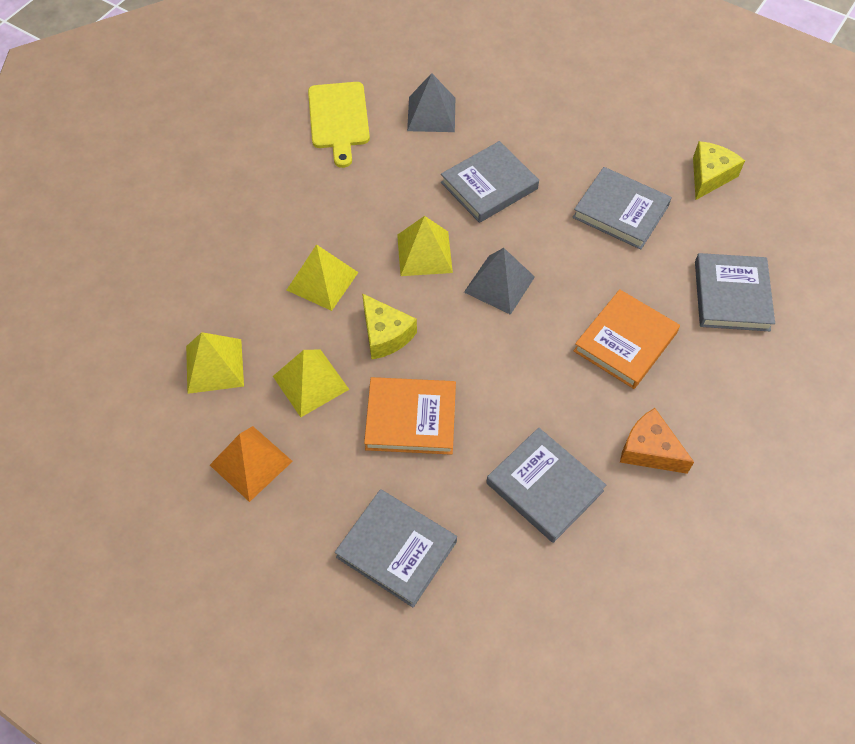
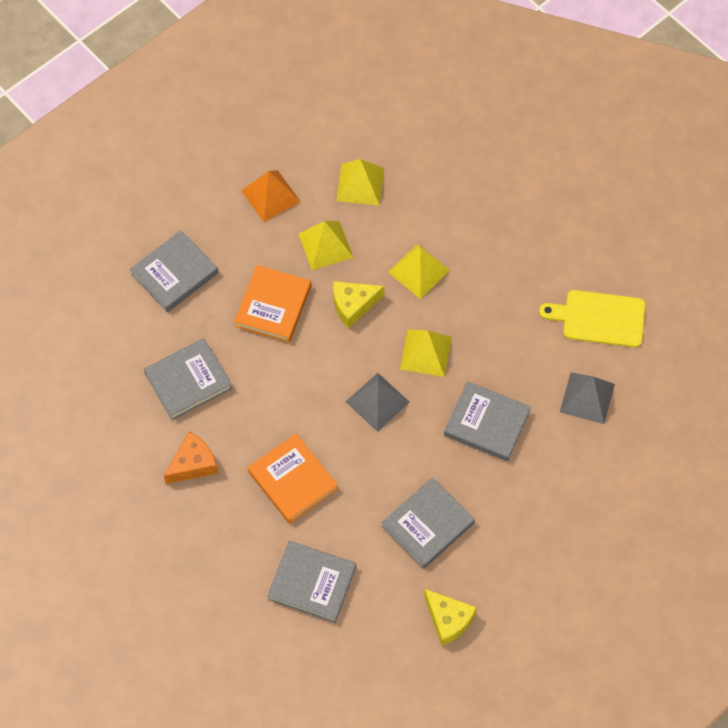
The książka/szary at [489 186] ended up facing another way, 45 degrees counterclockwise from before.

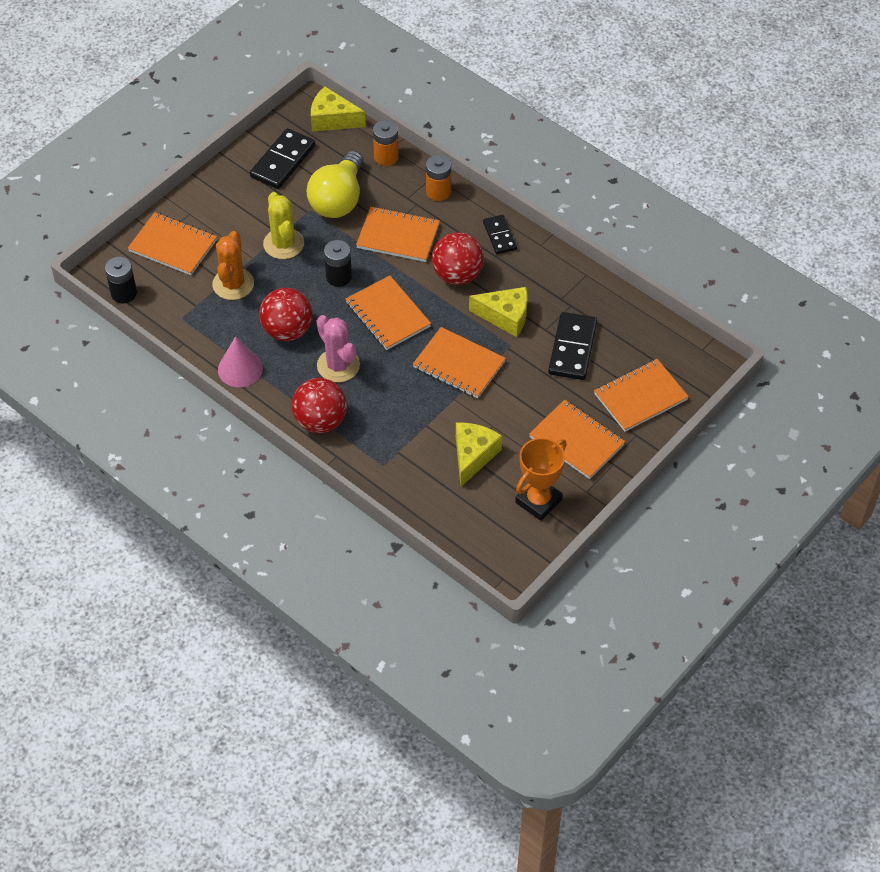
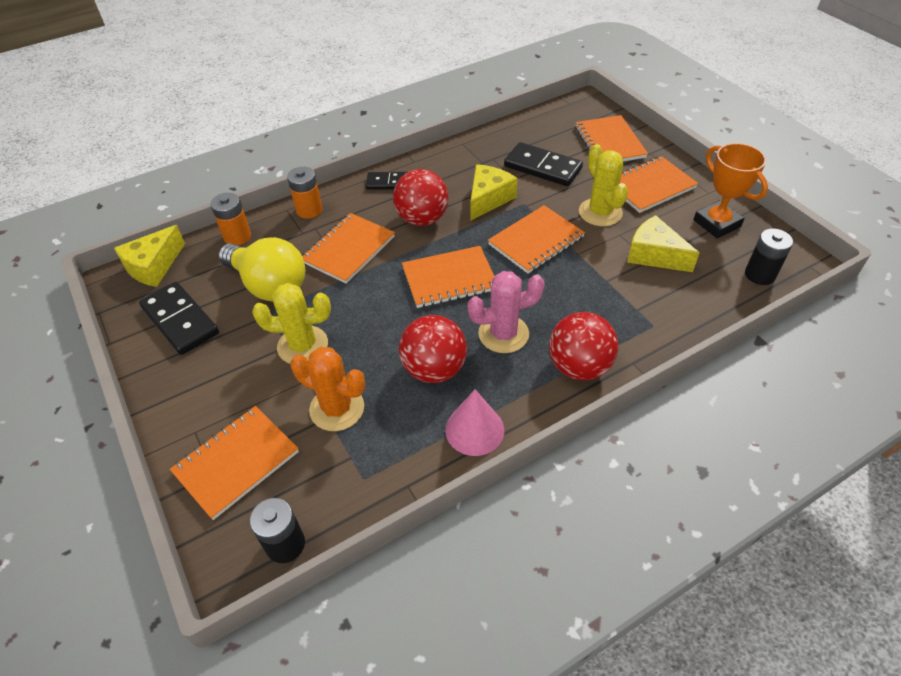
The second view gained the kaktus/żółty at [600 212].
The bateria/czarny ended up elsewhere, having gone from [338 277] to [759 275].

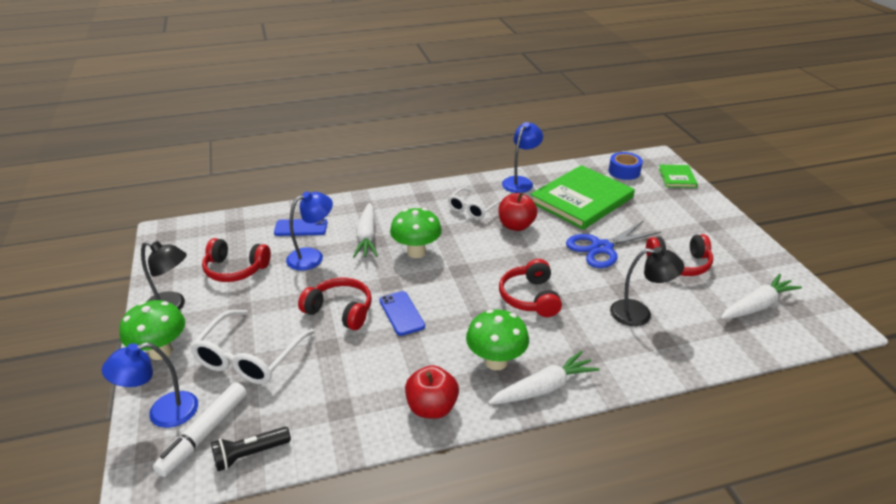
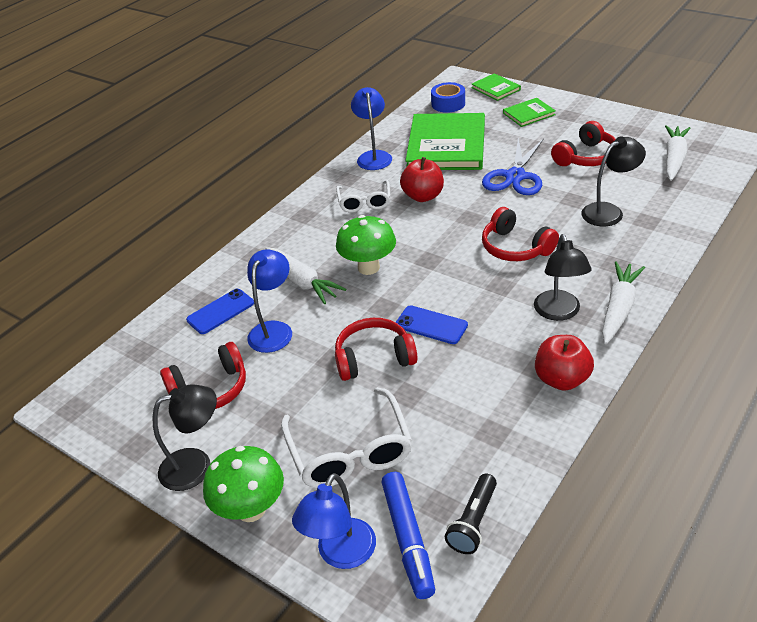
The second view gained the książka/zielony at [529 114].
Where the grzyb/zielony stood at [496 361], the lampka/czarny came to stand at [559 312].
What was the flamaster/biały at [204 434] turned into the flamaster/niebieski at [408 539].

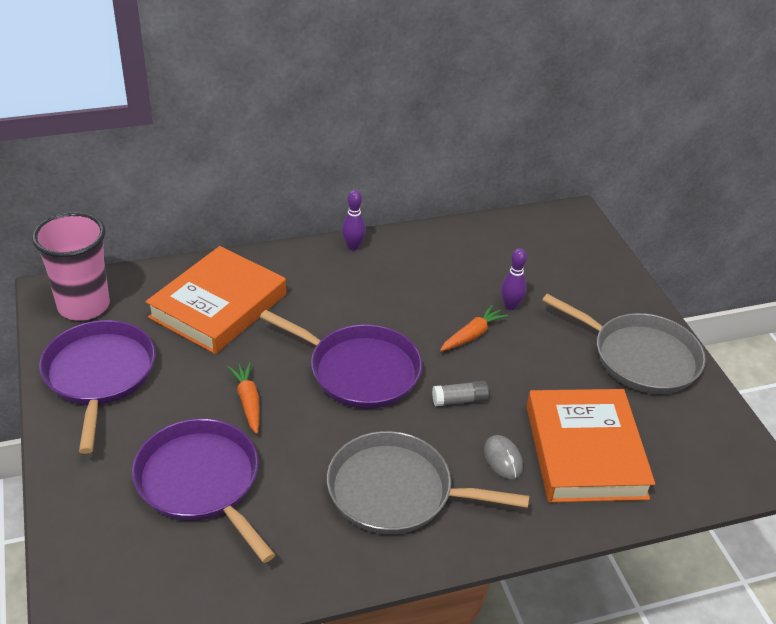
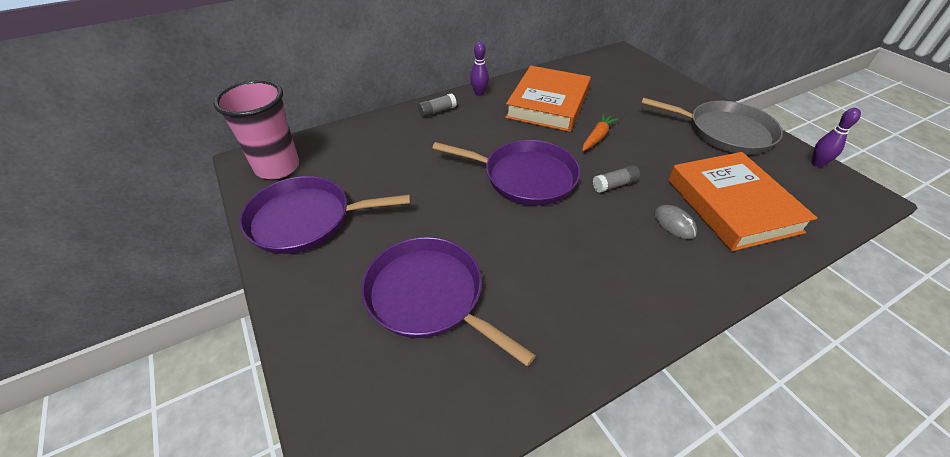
The second view lost the marchewka/pomarańczowy at [248 402].
The second view lost the patelnia/szary at [396 491].
The second view gained the klej w sztyfcie/szary at [437 111].
The książka/pomarańczowy ended up elsewhere, having gone from [218 306] to [548 104].
The kręgiel/fioletowy ended up elsewhere, having gone from [510 306] to [817 164].
The patelnia/fioletowy at [99 375] ended up facing another way, 75 degrees counterclockwise from before.

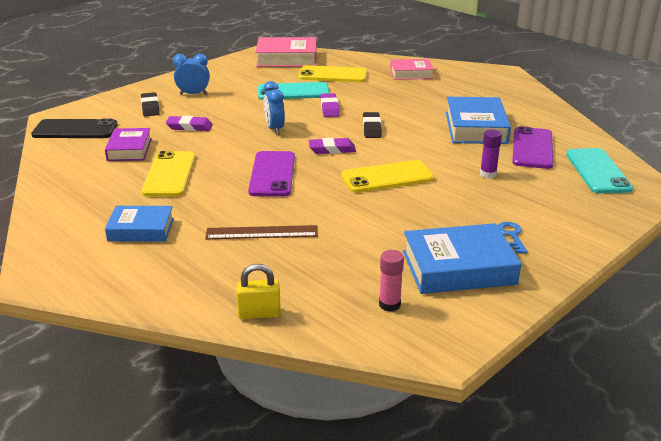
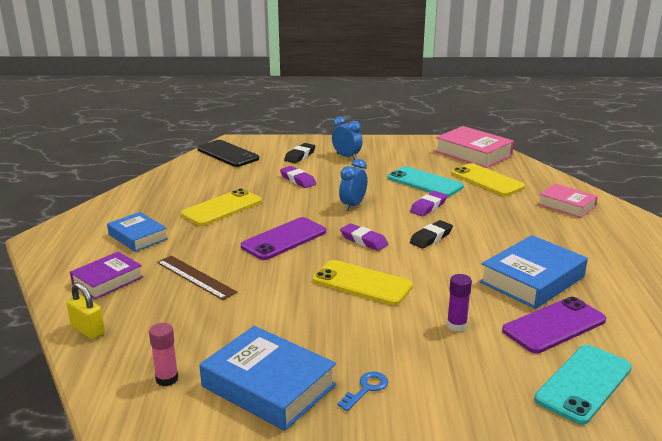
The książka/fioletowy ended up elsewhere, having gone from [129 149] to [107 280].

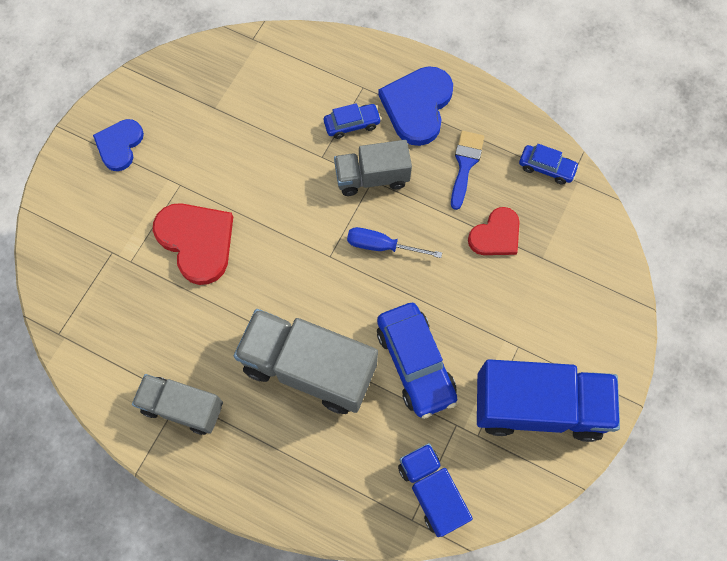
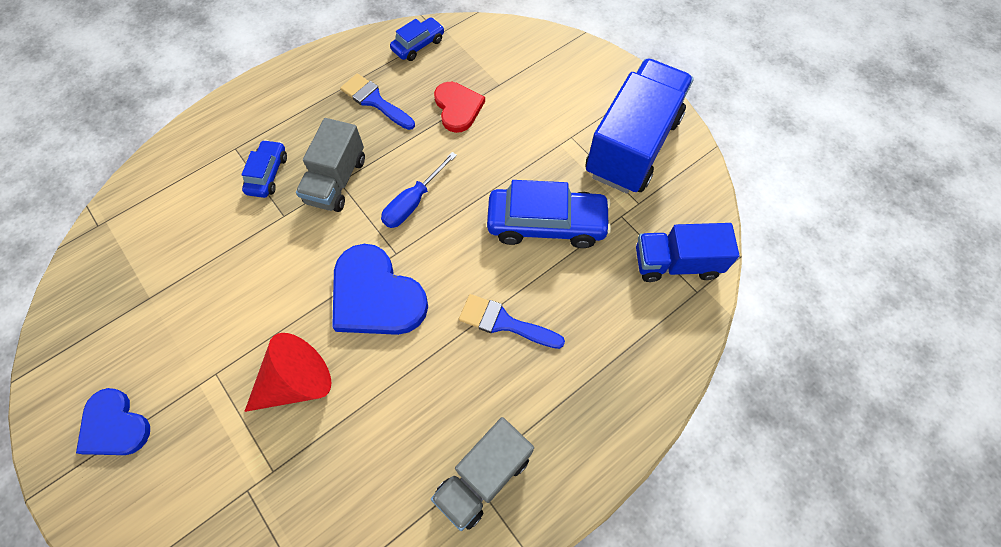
The serce/niebieski ended up elsewhere, having gone from [417 106] to [376 295].
Where the serce/czerwony stood at [197 241], the stożek/czerwony came to stand at [296 382].
Where the ciężarówka/szary stood at [309 368], the pędzel/niebieski came to stand at [504 322].

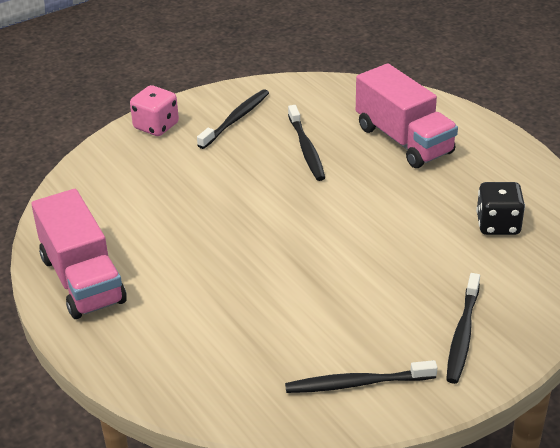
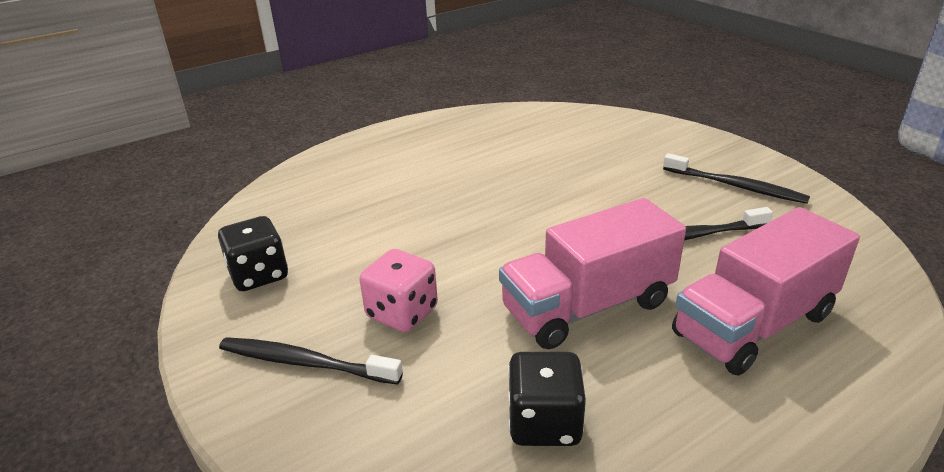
The ciężarówka/różowy ended up elsewhere, having gone from [82 280] to [587 306].
The kostka do gry/różowy ended up elsewhere, having gone from [156 126] to [402 313].
Where the szczoteczka do zębów/czarny stood at [356 383], the kostka do gry/czarny came to stand at [259 275].

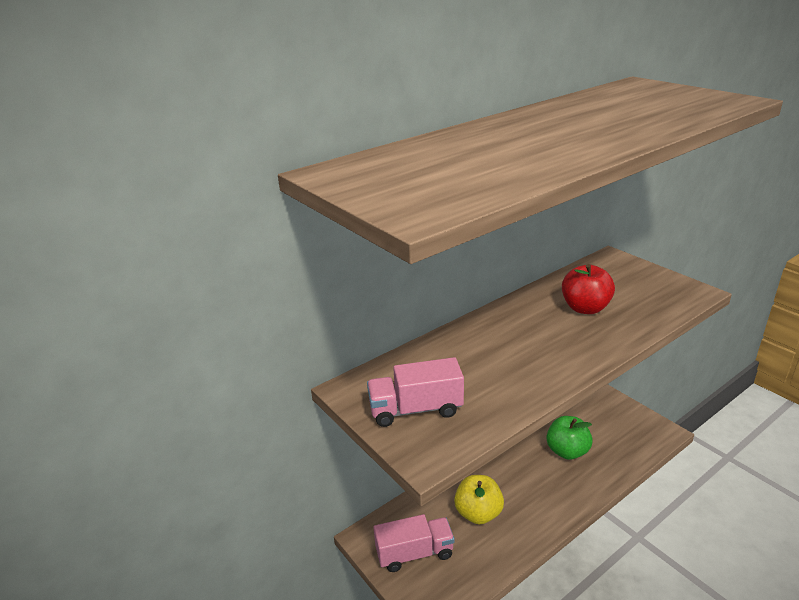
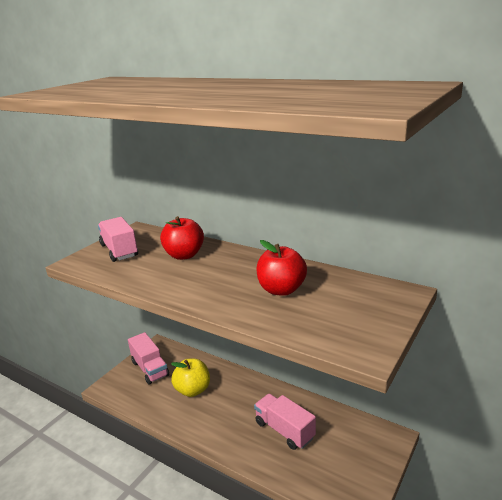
The second view gained the jabłko/czerwony at [184 255].
Where the jabłko/zielony stood at [567 451], the ciężarówka/różowy came to stand at [284 430].

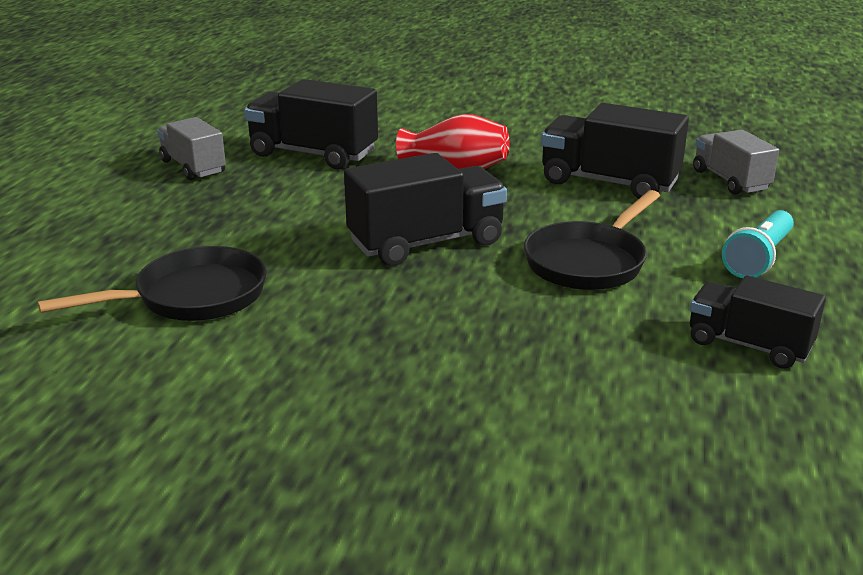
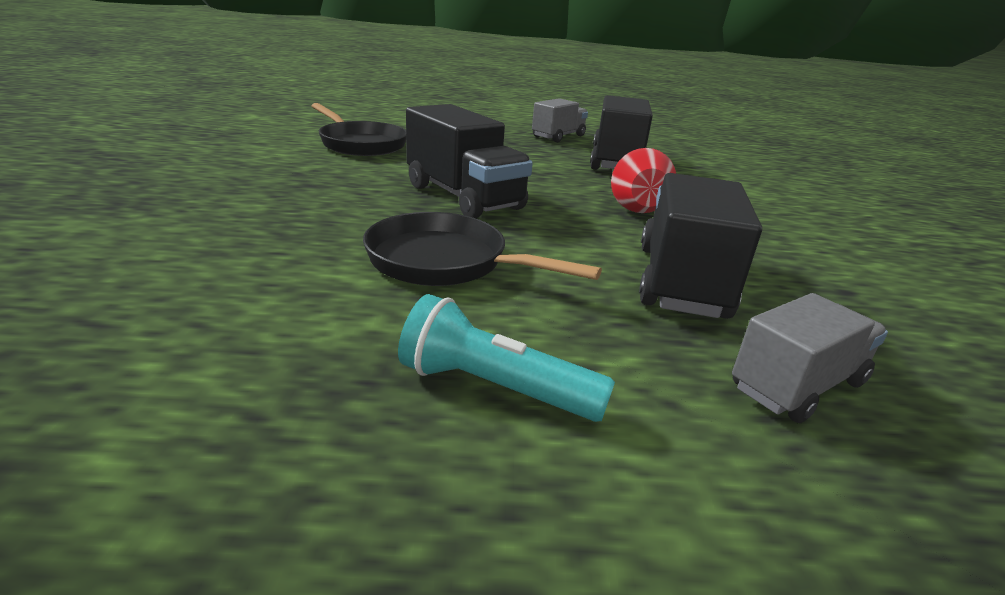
The second view lost the ciężarówka/czarny at [749 345].

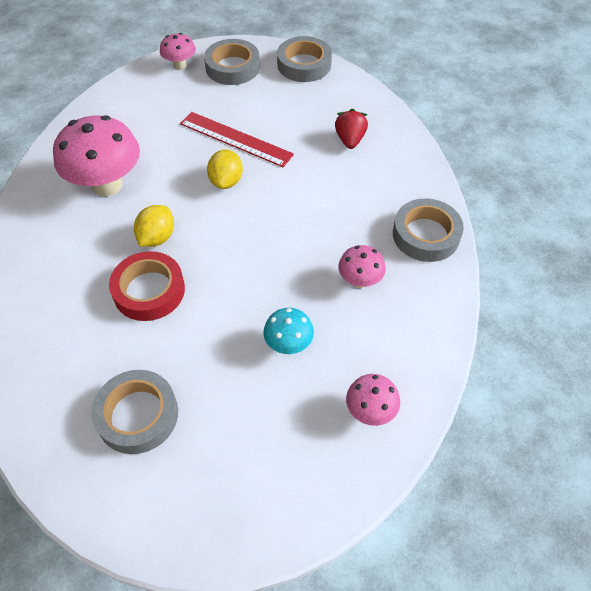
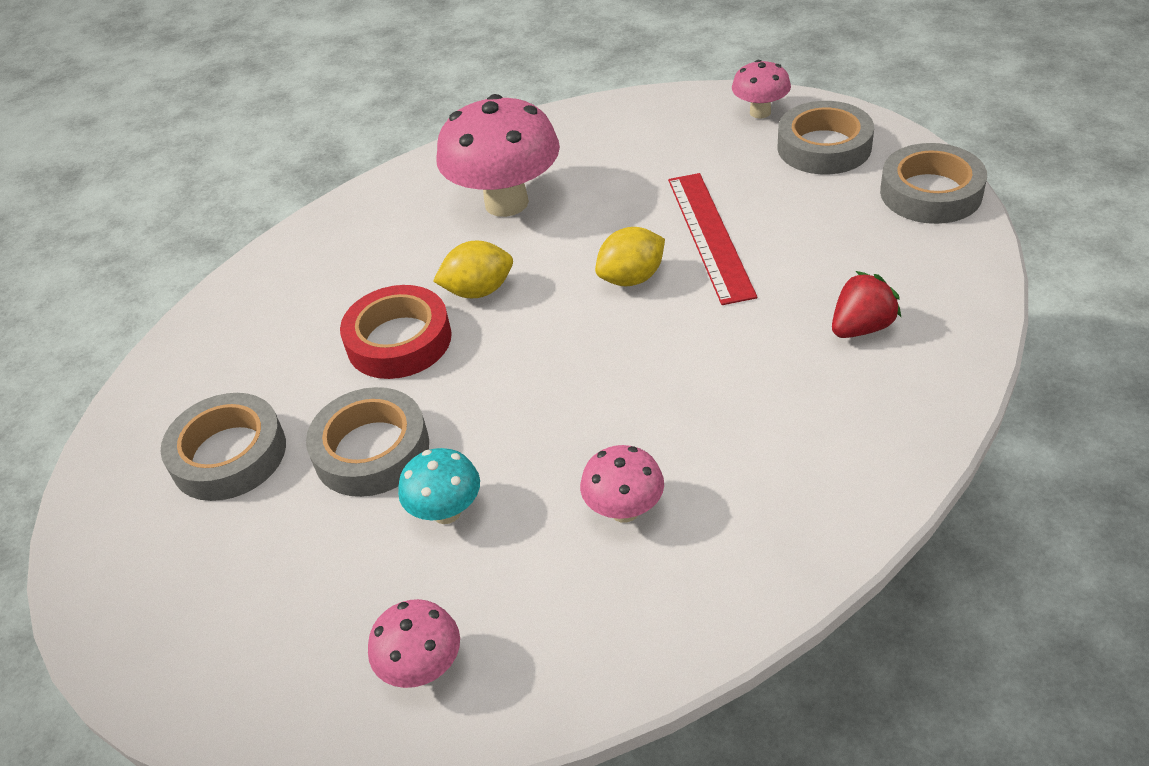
The taśma klejąca/szary ended up elsewhere, having gone from [426 235] to [371 450].

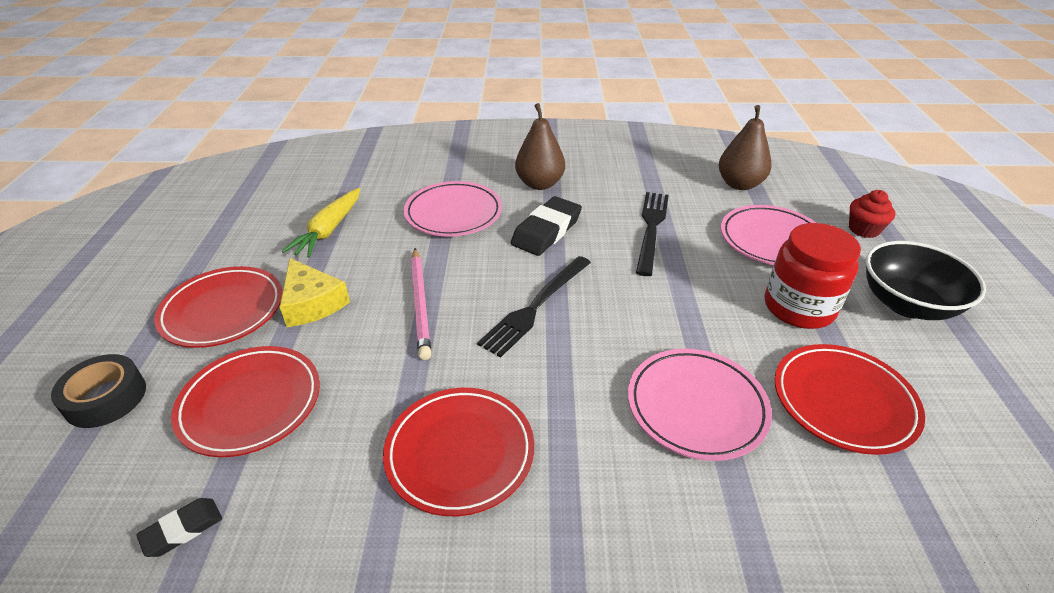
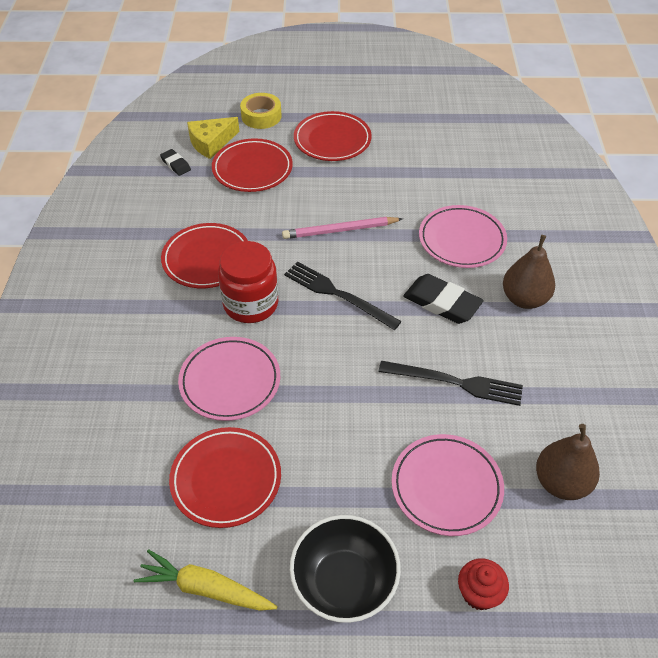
The ser/żółty ended up elsewhere, having gone from [312 303] to [211 142].
The marchewka/żółty ended up elsewhere, having gone from [329 230] to [205 588].
The słoik/czerwony ended up elsewhere, having gone from [799 307] to [251 304].
What was the taśma klejąca/czarny at [106 398] turned into the taśma klejąca/żółty at [261 116].

